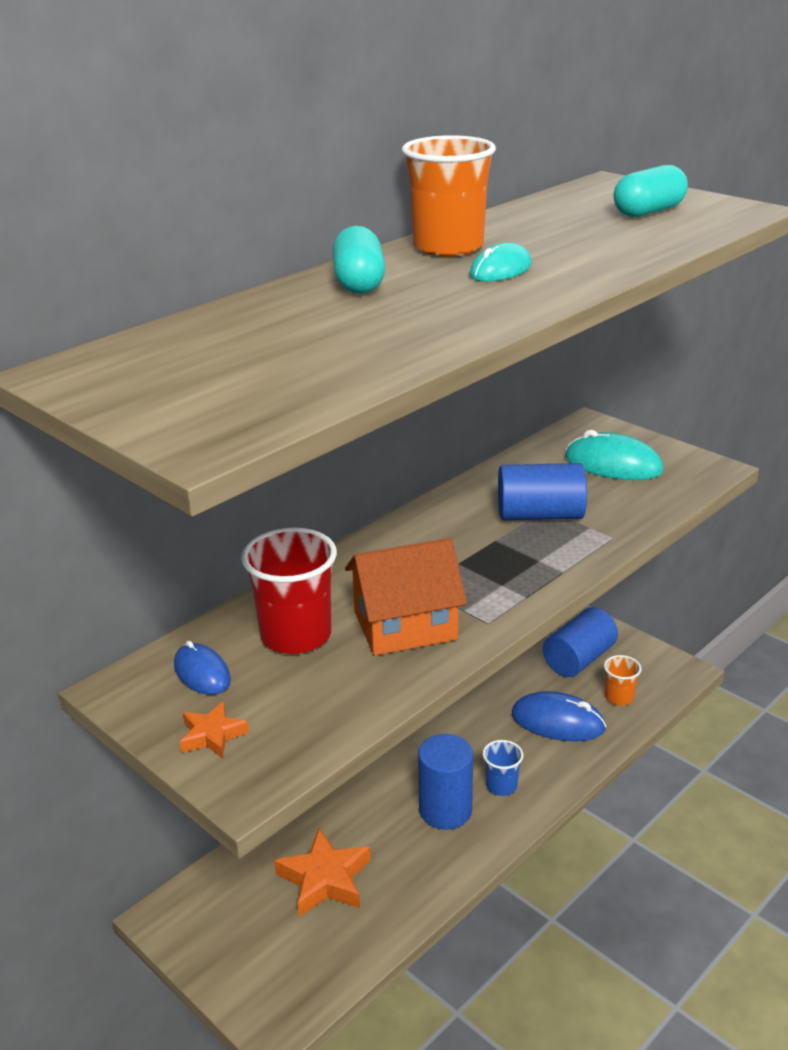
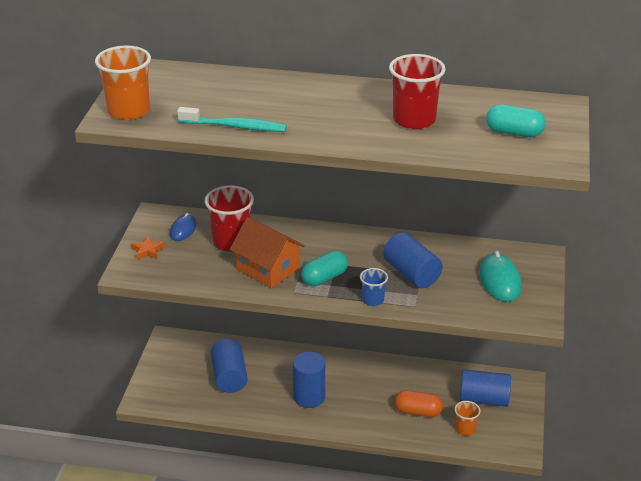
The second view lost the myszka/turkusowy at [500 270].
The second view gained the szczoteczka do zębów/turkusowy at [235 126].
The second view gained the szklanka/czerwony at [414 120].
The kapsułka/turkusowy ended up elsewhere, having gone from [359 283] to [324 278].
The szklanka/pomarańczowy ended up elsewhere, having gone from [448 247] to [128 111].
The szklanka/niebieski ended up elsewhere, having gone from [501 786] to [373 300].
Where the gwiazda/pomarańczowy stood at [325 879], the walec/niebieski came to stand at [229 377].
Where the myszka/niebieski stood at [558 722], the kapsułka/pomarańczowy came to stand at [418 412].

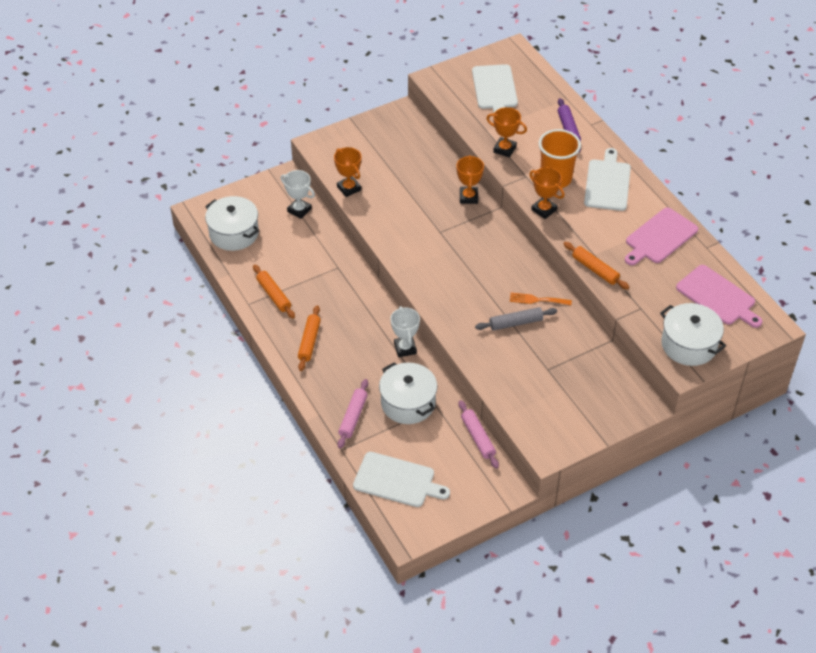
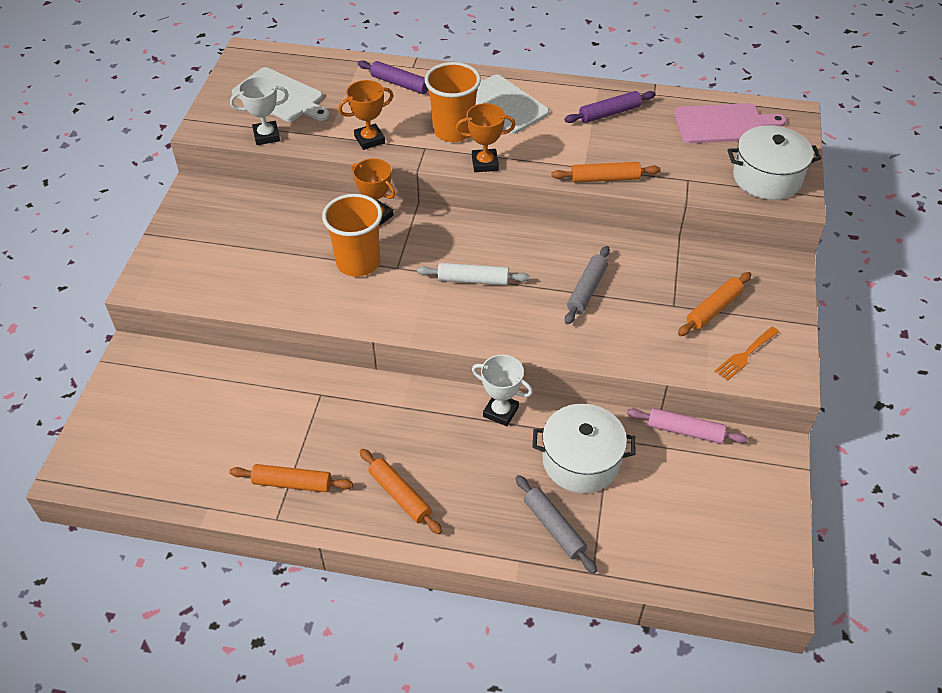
The second view lost the garnek/biały at [234 233].
The second view lost the puchar/pomarańczowy at [349 188].
The second view lost the deska do krojenia/biały at [397 480].
The second view gained the szklanka/pomarańczowy at [358 263].
The second view gained the wałek do ciasta/biały at [473 280].
The second view gained the wałek do ciasta/pomarańczowy at [713 309].
The puchar/biały ended up elsewhere, having gone from [299 210] to [266 136].
The widelec/pomarańczowy ended up elsewhere, having gone from [537 300] to [745 355].
Where the deska do krojenia/różowy stood at [659 237], the wałek do ciasta/fioletowy came to stand at [609 113].
What was the wałek do ciasta/różowy at [353 417] turned into the wałek do ciasta/szary at [554 527].

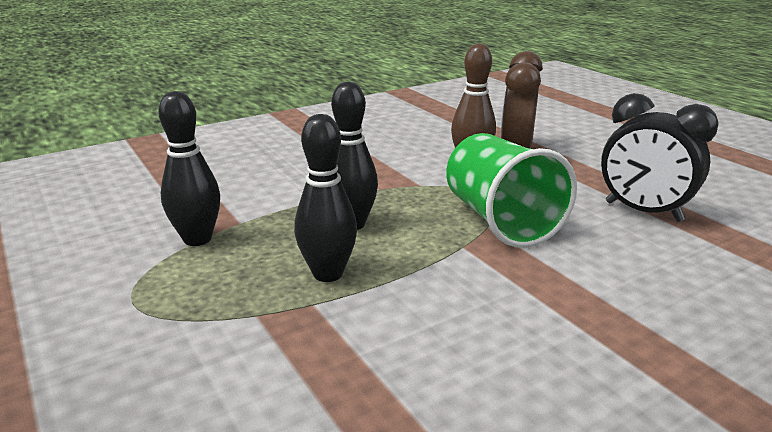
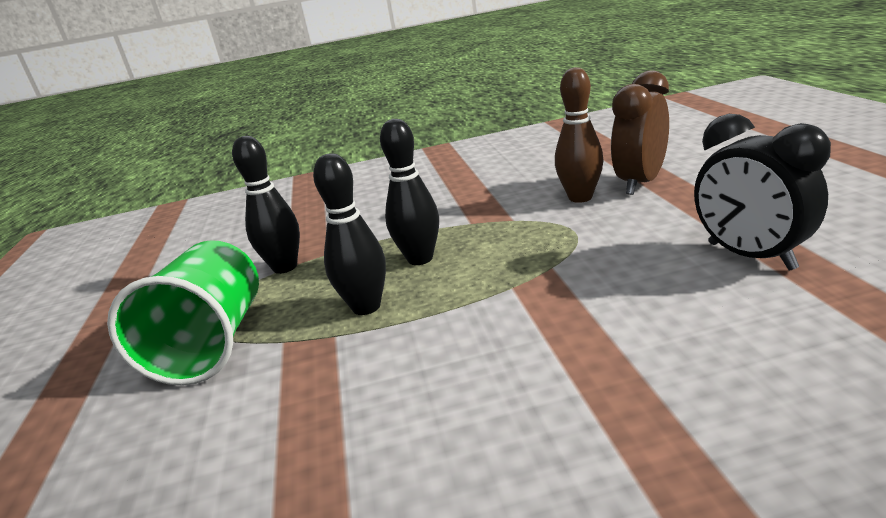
The szklanka/zielony ended up elsewhere, having gone from [500 221] to [212 343].

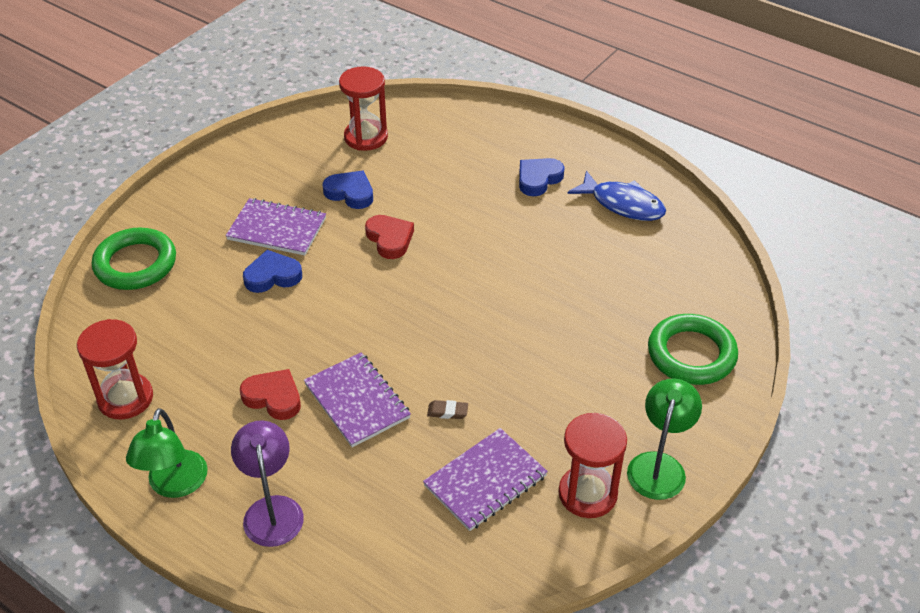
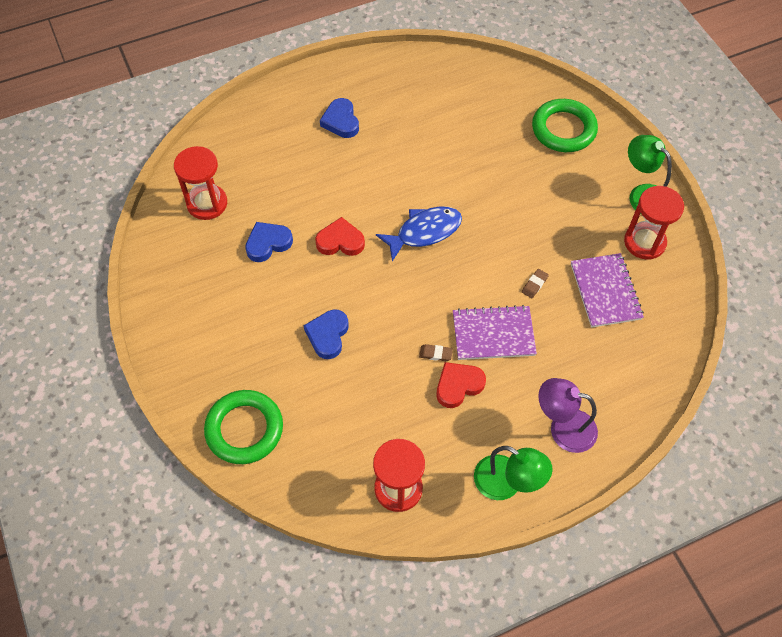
The second view lost the zeszyt/fioletowy at [277 229].
The second view gained the gumka do mazania/brązowy at [435 354].
The ryba/niebieski ended up elsewhere, having gone from [623 204] to [424 232].

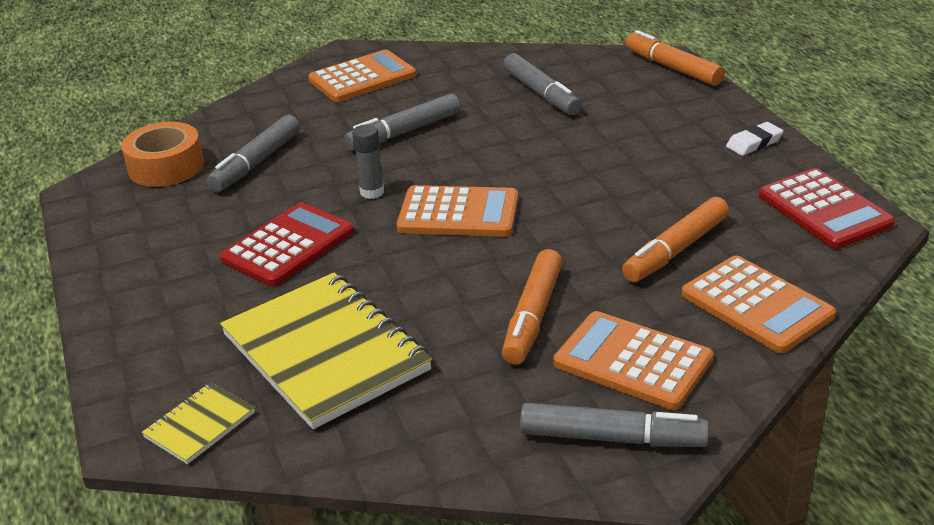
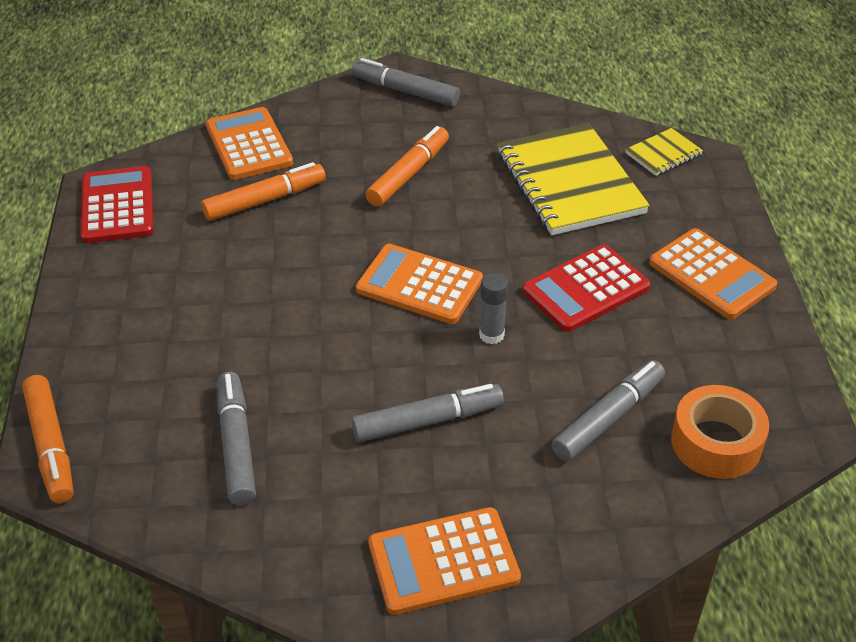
The second view lost the gumka do mazania/biały at [754 143].
The kalkulator/pomarańczowy ended up elsewhere, having gone from [633 361] to [711 275].

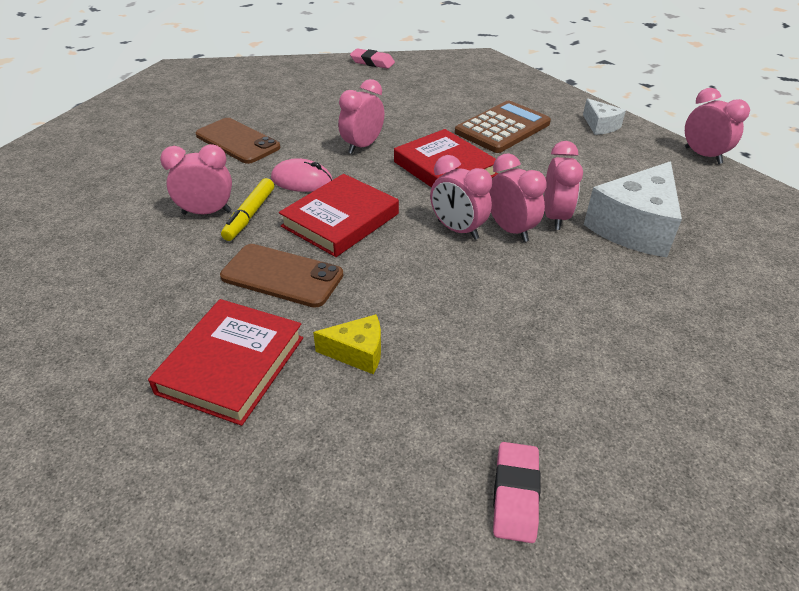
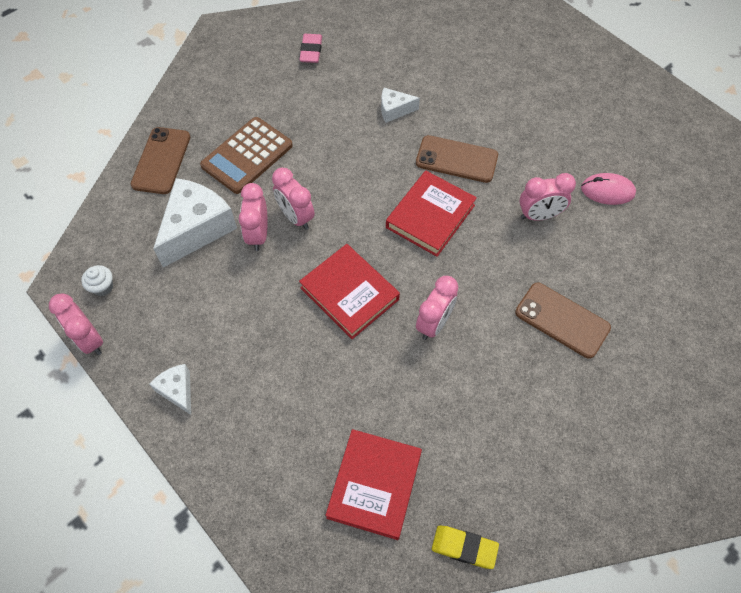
The second view lost the flamaster/żółty at [249 215].
The second view lost the budzik/różowy at [457 230].
The second view gained the muffinka/biały at [102 287].
The second view gained the telefon/brązowy at [161 161].
The książka/czerwony ended up elsewhere, having gone from [232 365] to [374 485].
The myszka/różowy ended up elsewhere, having gone from [302 180] to [607 191].
The kalkulator/brązowy ended up elsewhere, having gone from [502 128] to [247 156].
What was the ser/żółty at [357 352] turned into the ser/biały at [394 110].
What was the gumka do mazania/różowy at [372 62] turned into the gumka do mazania/żółty at [464 547].

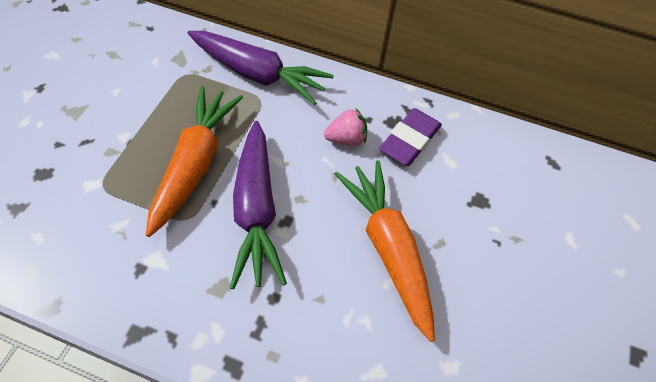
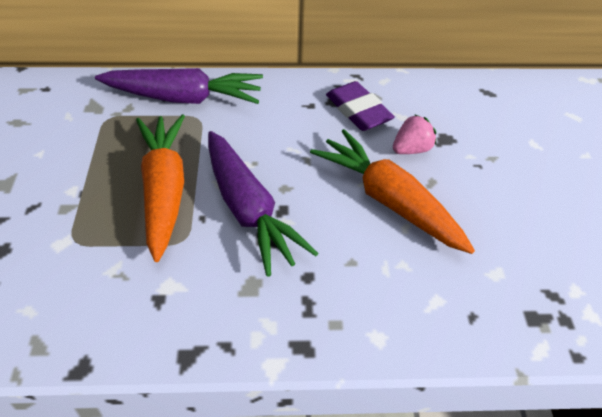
The truskawka/różowy ended up elsewhere, having gone from [346 139] to [411 149].
The gumka do mazania/fioletowy at [409 140] ended up facing another way, 45 degrees counterclockwise from before.

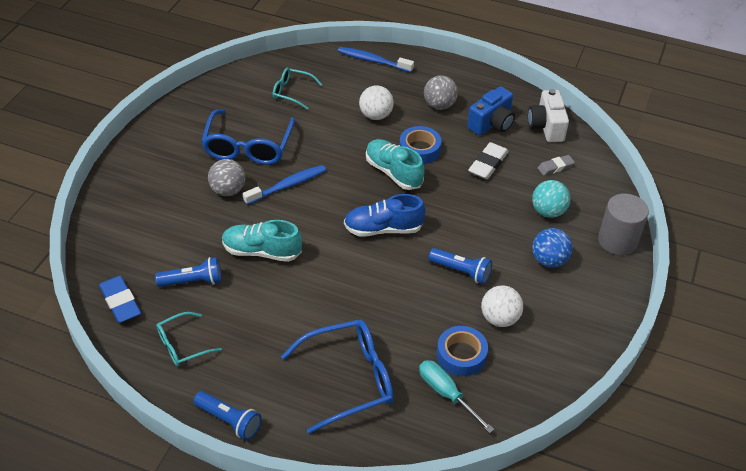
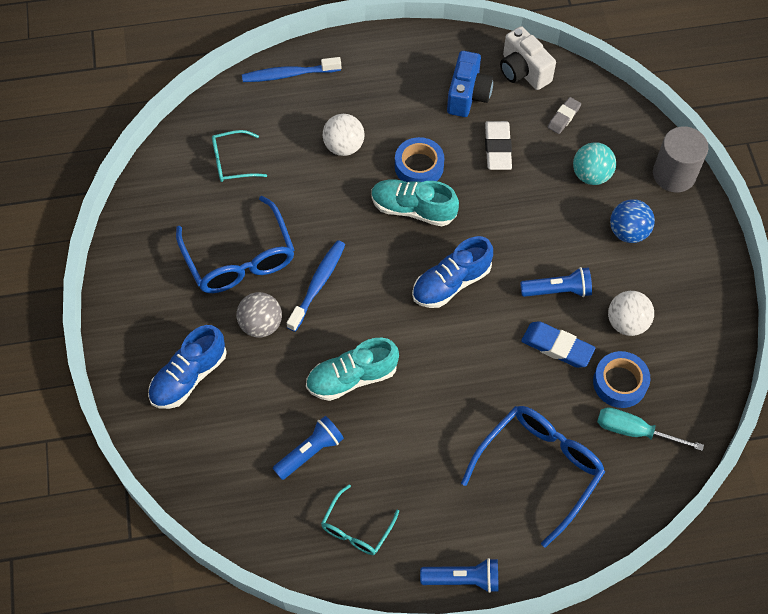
The second view lost the piłka/szary at [439 105].
The second view gained the but/niebieski at [189 376].
The gumka do mazania/niebieski ended up elsewhere, having gone from [120 302] to [557 347].

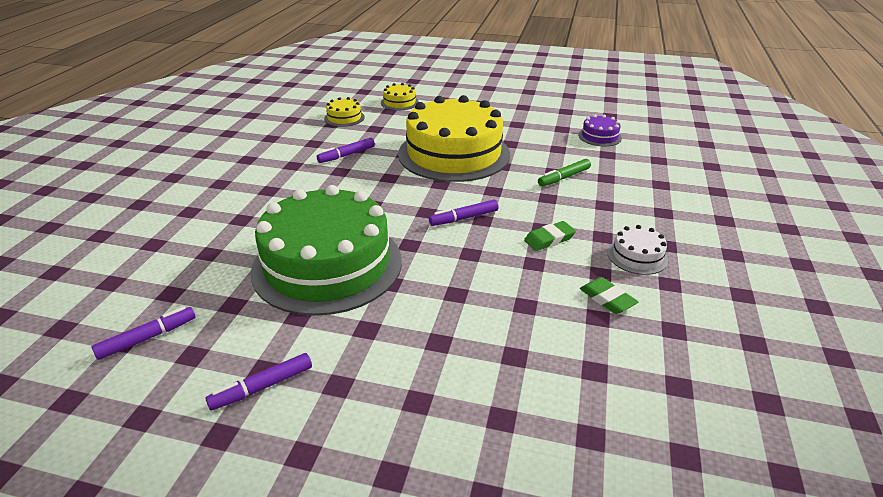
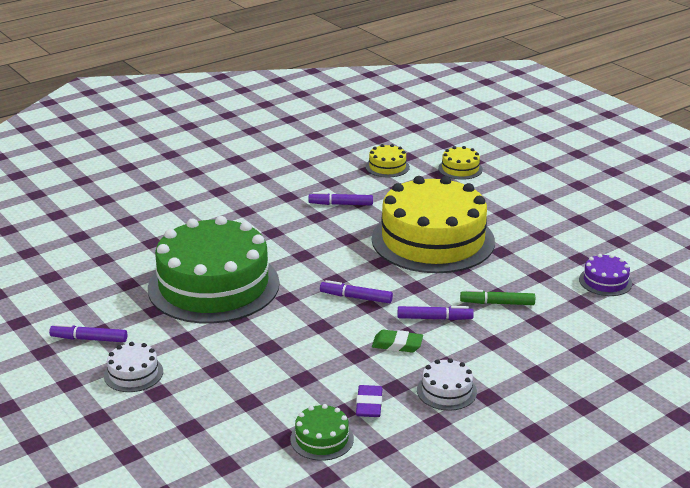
The second view gained the tort/biały at [133 373].
The second view gained the tort/zielony at [322 439].
The flamaster/fioletowy ended up elsewhere, having gone from [148 338] to [434 318].
What was the gumka do mazania/zielony at [607 299] turned into the gumka do mazania/fioletowy at [369 405].

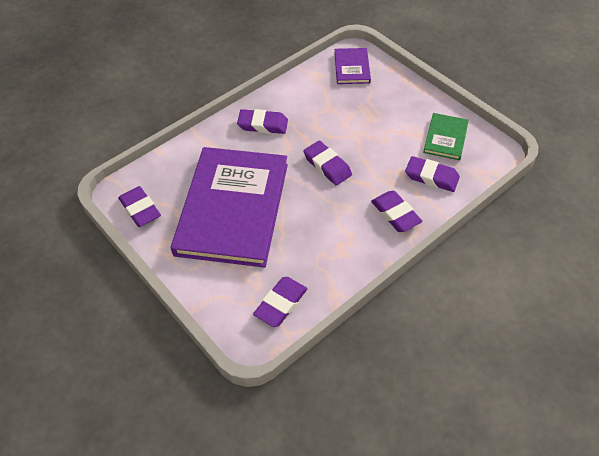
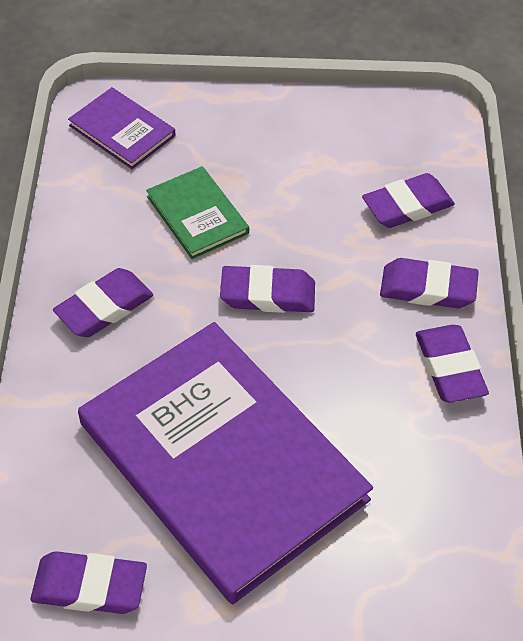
The gumka do mazania/fioletowy ended up elsewhere, having gone from [281 304] to [449 368].
The książka/zielony ended up elsewhere, having gone from [445 138] to [197 215].

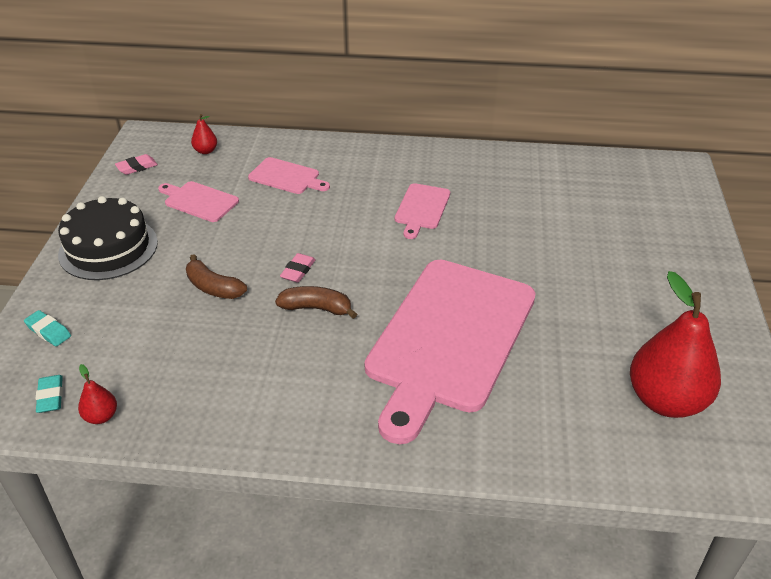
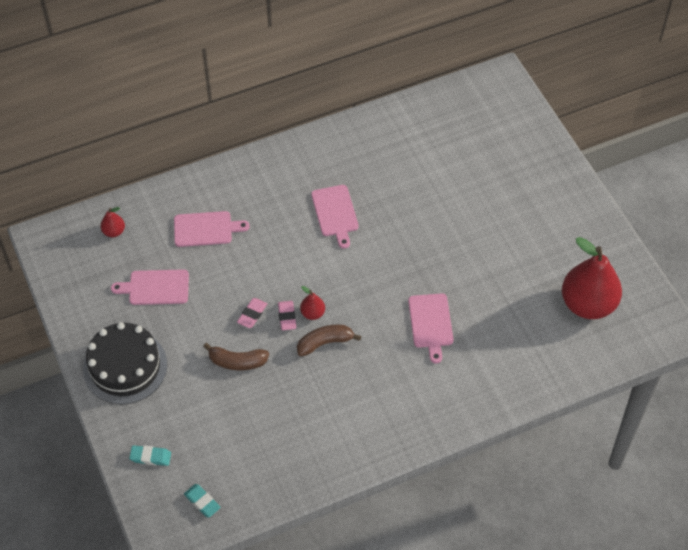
The gruszka/czerwony ended up elsewhere, having gone from [101 416] to [312 313].
The gumka do mazania/różowy ended up elsewhere, having gone from [137 167] to [252 314].
The size of the deska do krojenia/różowy at [449 339] changed by a factor of 0.43.

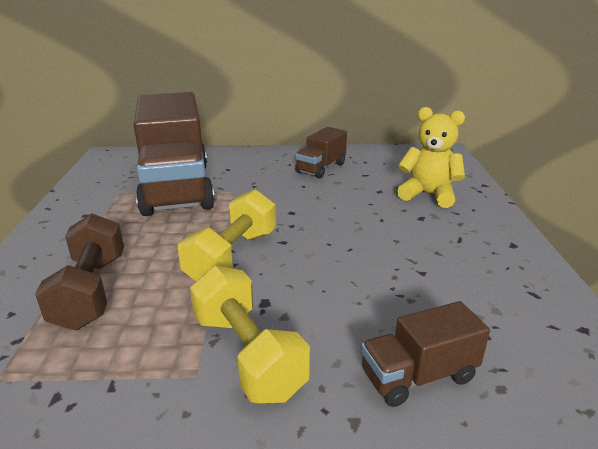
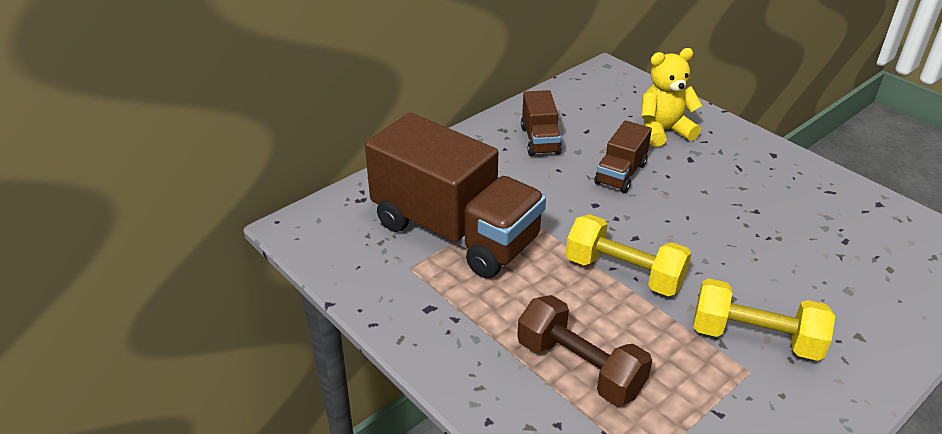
The ciężarówka/brązowy ended up elsewhere, having gone from [418 376] to [621 174].
The hantel/żółty at [232 256] ended up facing another way, 45 degrees counterclockwise from before.

